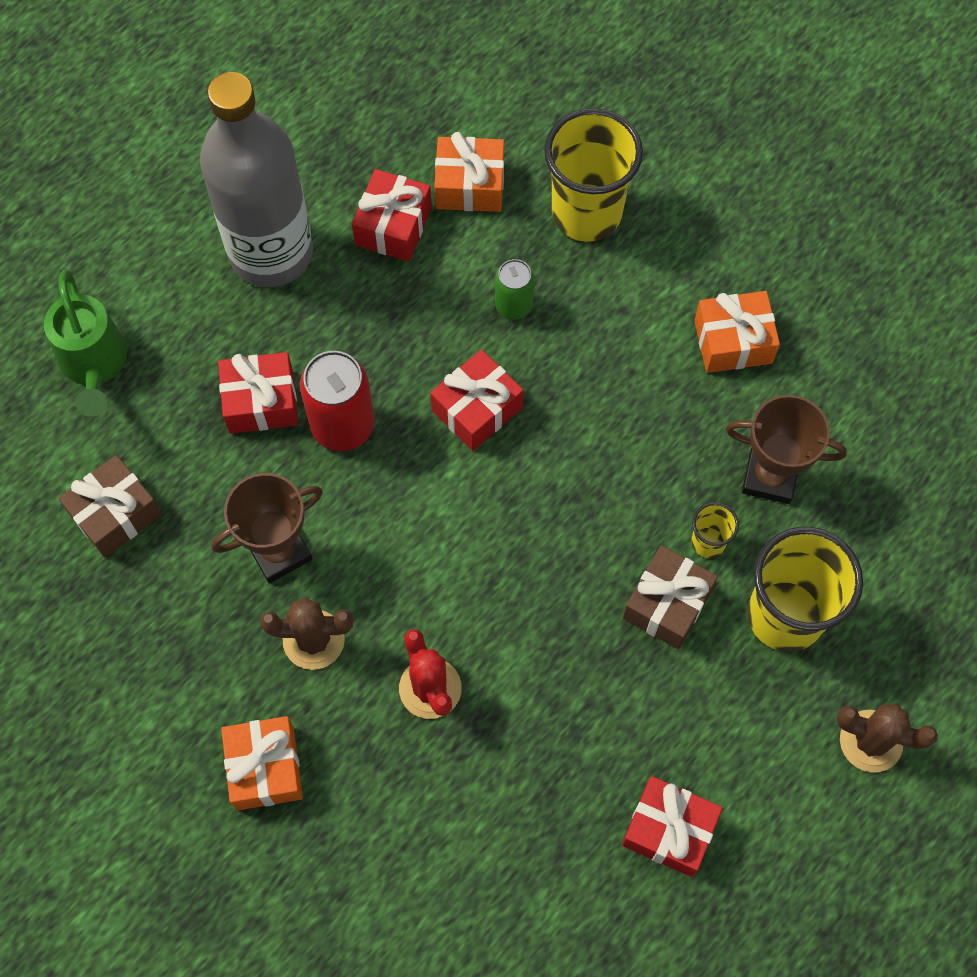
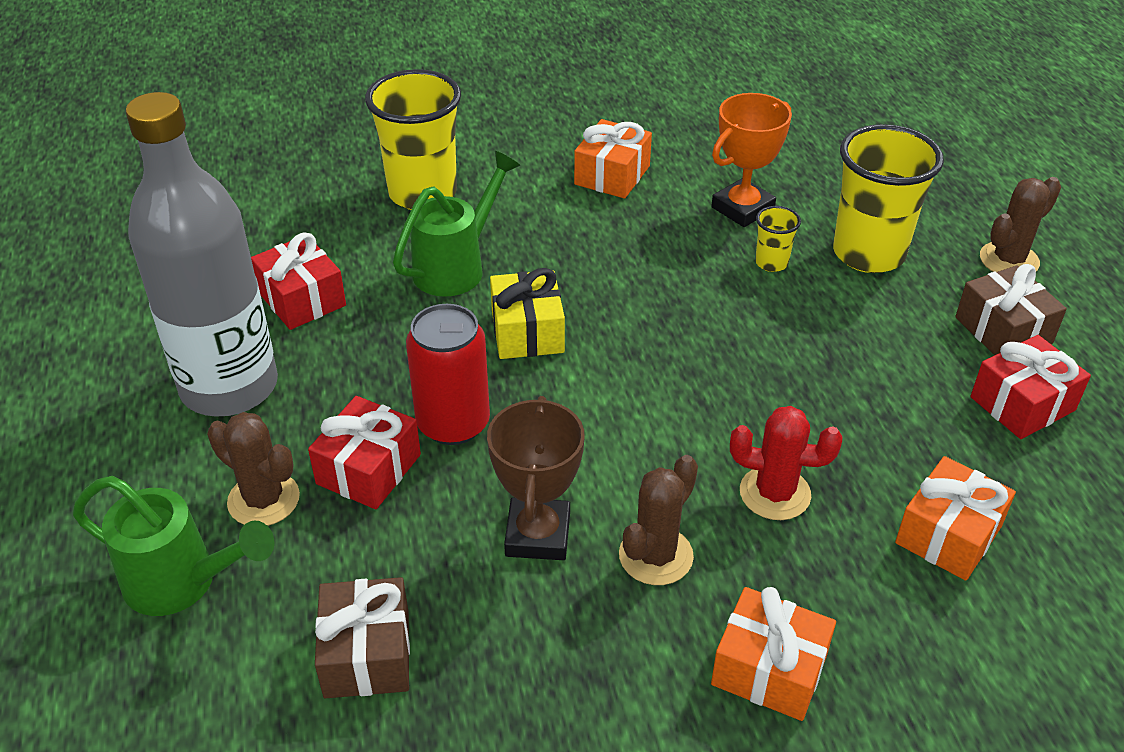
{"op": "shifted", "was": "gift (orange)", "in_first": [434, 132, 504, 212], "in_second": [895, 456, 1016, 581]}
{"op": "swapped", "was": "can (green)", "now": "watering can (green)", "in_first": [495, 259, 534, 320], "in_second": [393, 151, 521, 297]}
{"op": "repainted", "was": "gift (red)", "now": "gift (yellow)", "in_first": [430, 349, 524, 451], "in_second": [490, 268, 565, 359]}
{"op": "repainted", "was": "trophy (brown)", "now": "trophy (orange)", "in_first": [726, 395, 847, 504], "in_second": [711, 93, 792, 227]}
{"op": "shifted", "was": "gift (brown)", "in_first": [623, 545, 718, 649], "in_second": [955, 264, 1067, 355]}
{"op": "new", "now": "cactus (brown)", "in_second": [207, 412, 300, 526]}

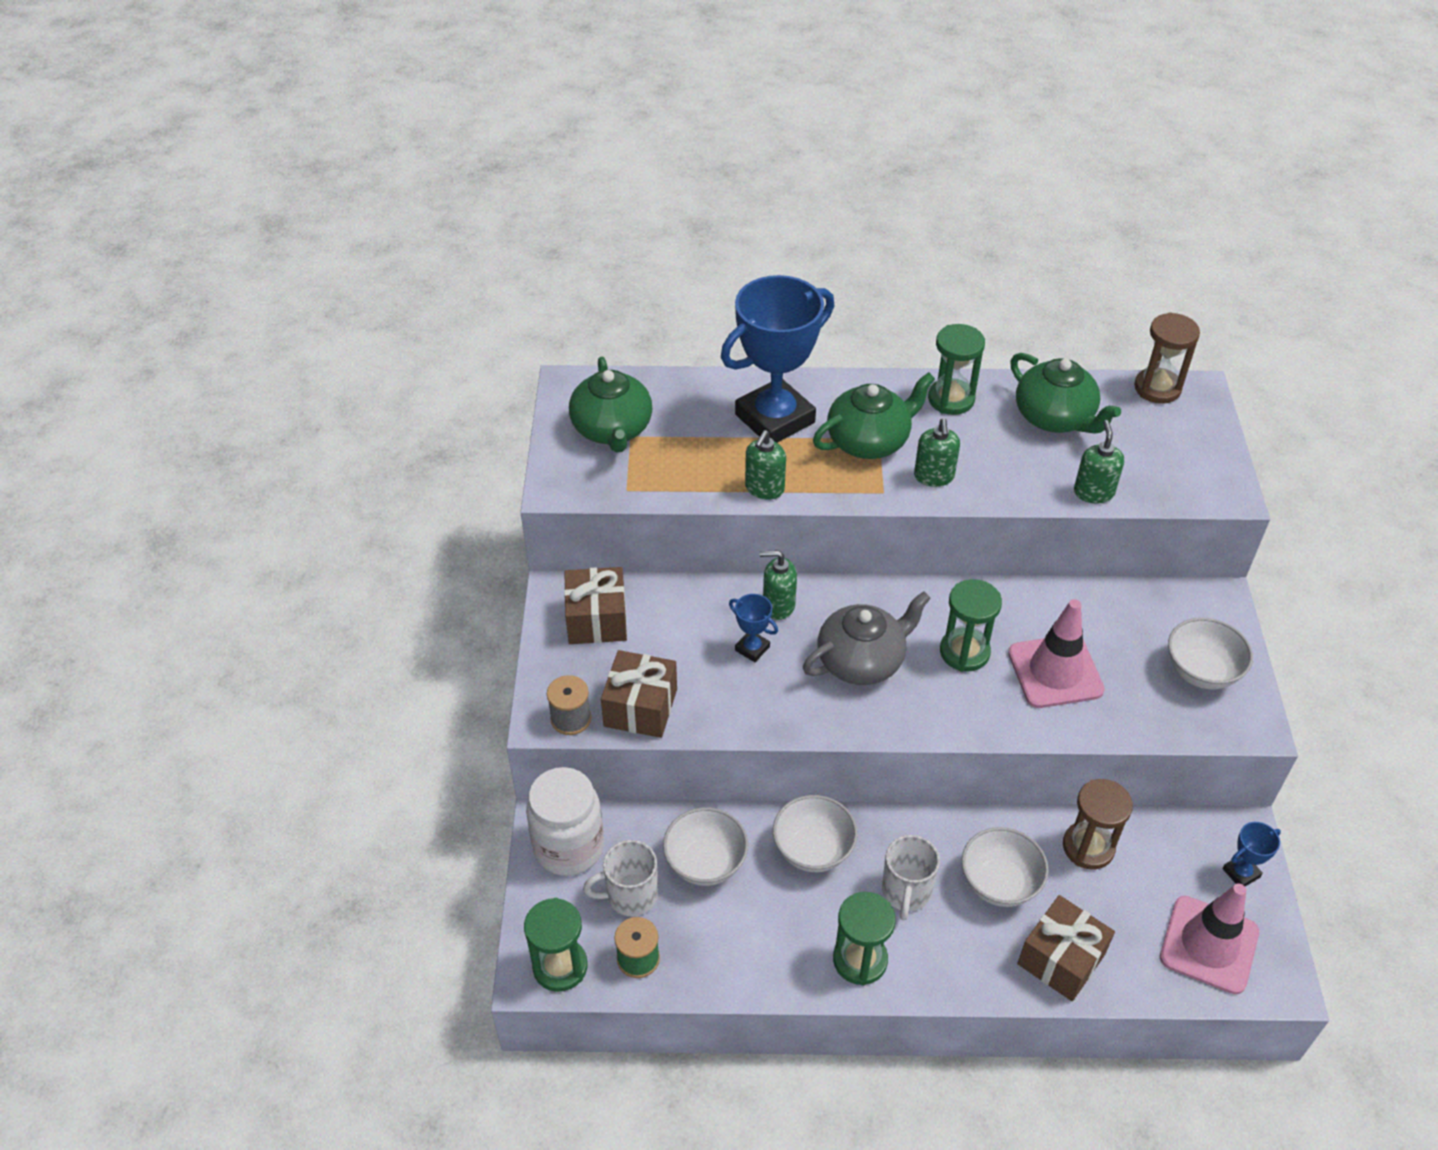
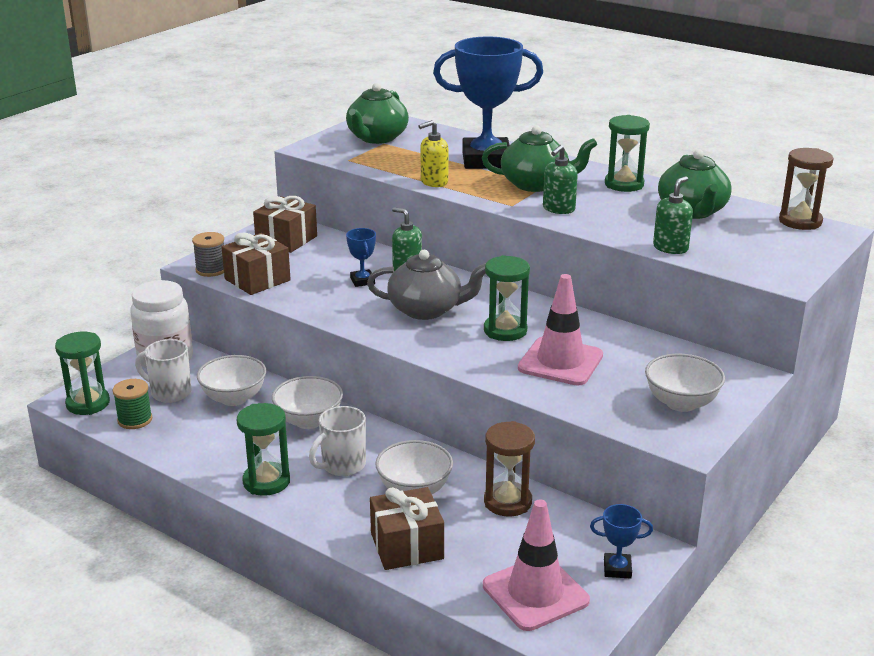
{"op": "repainted", "was": "soap dispenser (green)", "now": "soap dispenser (yellow)", "in_first": [745, 430, 786, 499], "in_second": [418, 120, 449, 187]}

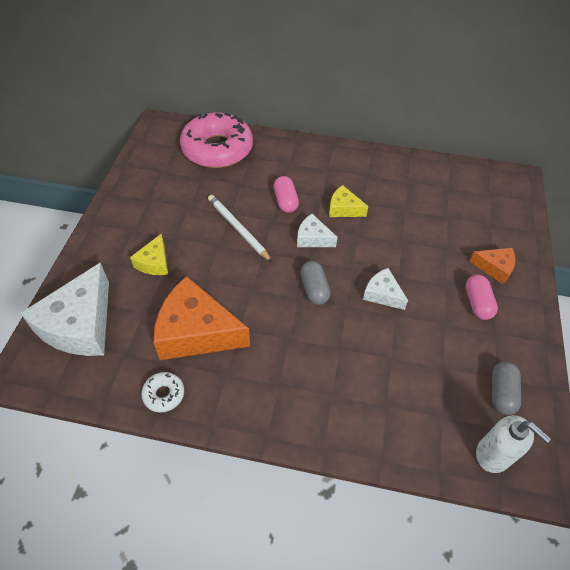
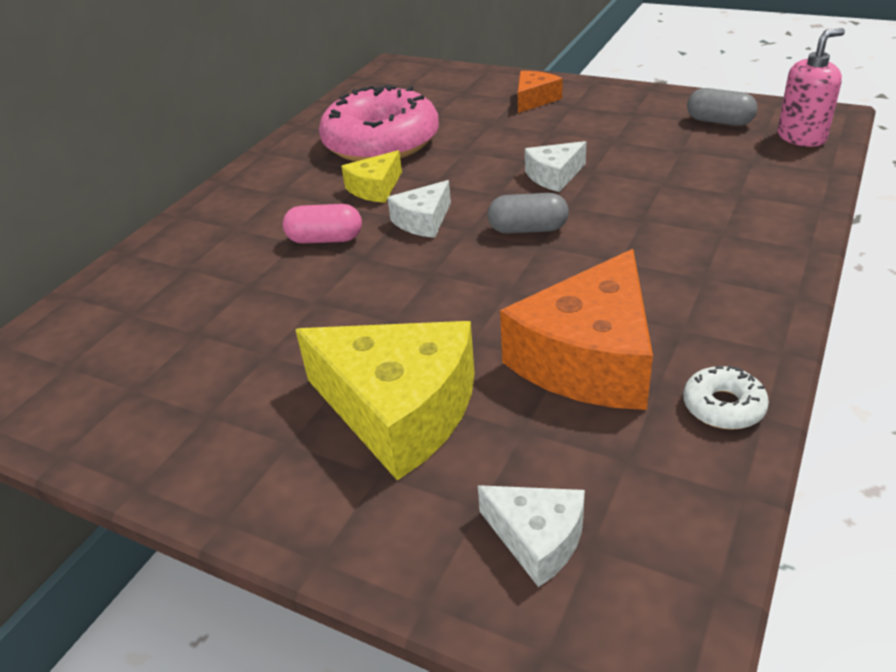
{"op": "shifted", "was": "donut (pink)", "in_first": [180, 112, 253, 168], "in_second": [319, 85, 439, 162]}
{"op": "gone", "was": "pencil (white)", "in_first": [208, 195, 272, 262]}
{"op": "scaled", "was": "cheese (yellow)", "in_first": [130, 234, 168, 275], "in_second": [295, 321, 475, 481], "ratio": 1.98}
{"op": "scaled", "was": "cheese (white)", "in_first": [20, 263, 109, 356], "in_second": [478, 485, 585, 587], "ratio": 0.51}
{"op": "gone", "was": "capsule (pink)", "in_first": [465, 275, 498, 320]}
{"op": "repainted", "was": "soap dispenser (white)", "now": "soap dispenser (pink)", "in_first": [476, 415, 551, 473], "in_second": [777, 28, 845, 147]}

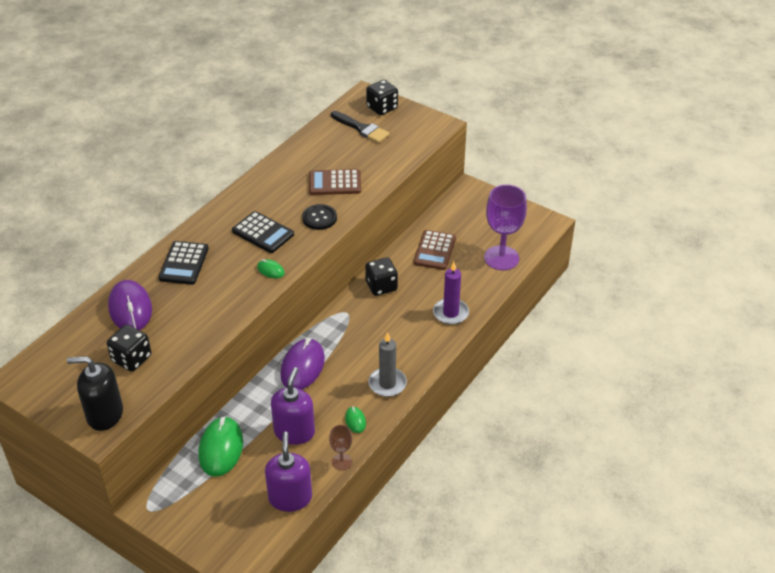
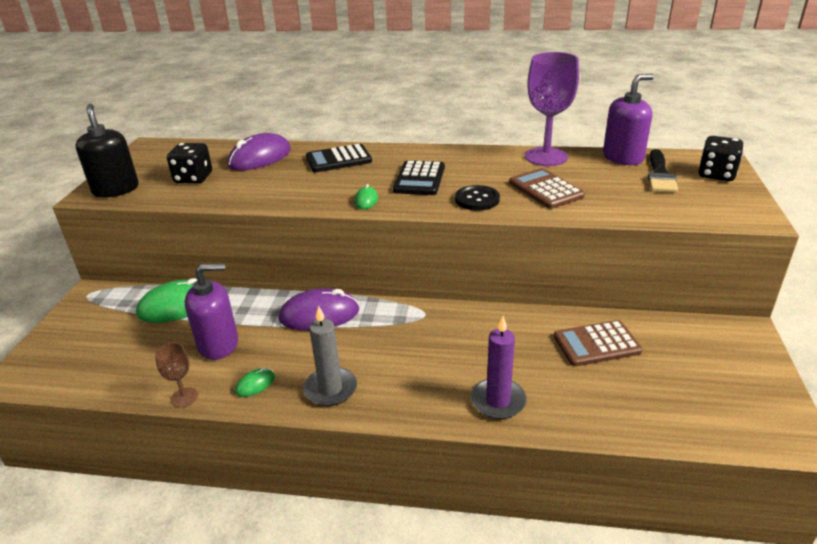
{"op": "shifted", "was": "goblet (purple)", "in_first": [484, 185, 527, 270], "in_second": [525, 52, 579, 166]}
{"op": "gone", "was": "dice (black)", "in_first": [365, 257, 398, 296]}
{"op": "shifted", "was": "soap dispenser (purple)", "in_first": [265, 432, 312, 512], "in_second": [603, 74, 654, 165]}

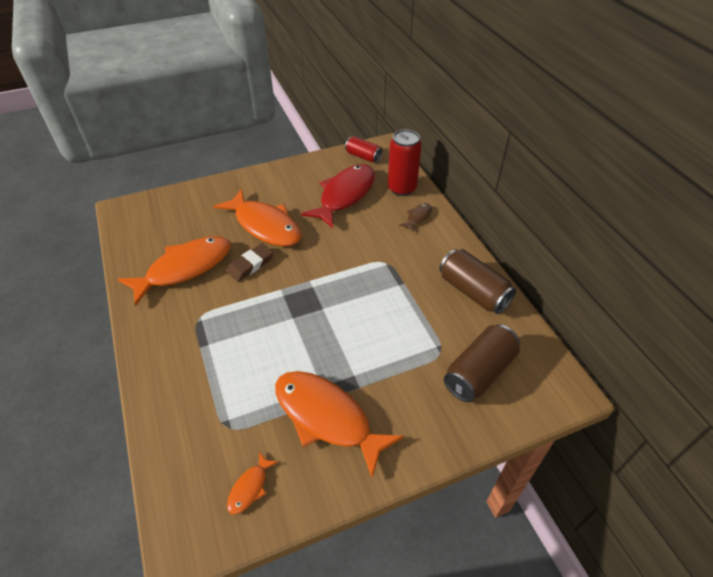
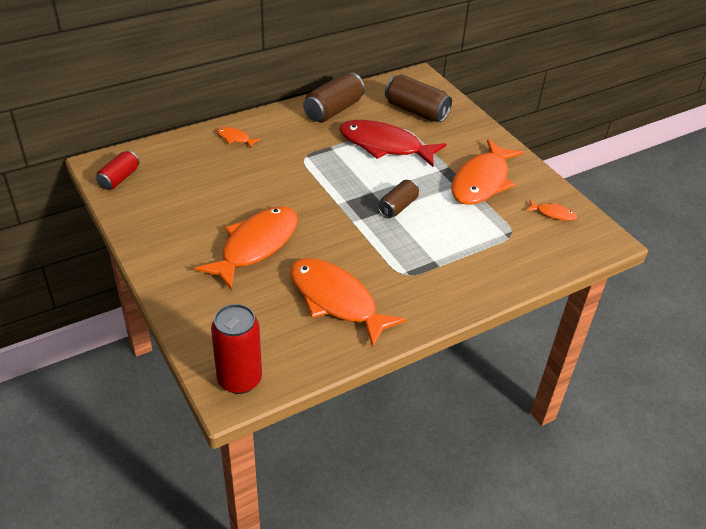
{"op": "shifted", "was": "can (red)", "in_first": [388, 129, 422, 196], "in_second": [211, 304, 262, 394]}
{"op": "shifted", "was": "fish (red)", "in_first": [301, 164, 375, 228], "in_second": [339, 120, 446, 167]}
{"op": "repainted", "was": "fish (brown)", "now": "fish (orange)", "in_first": [399, 203, 432, 232], "in_second": [217, 127, 261, 148]}
{"op": "gone", "was": "eraser (brown)", "in_first": [227, 244, 273, 282]}
{"op": "new", "now": "can (brown)", "in_second": [378, 180, 419, 218]}

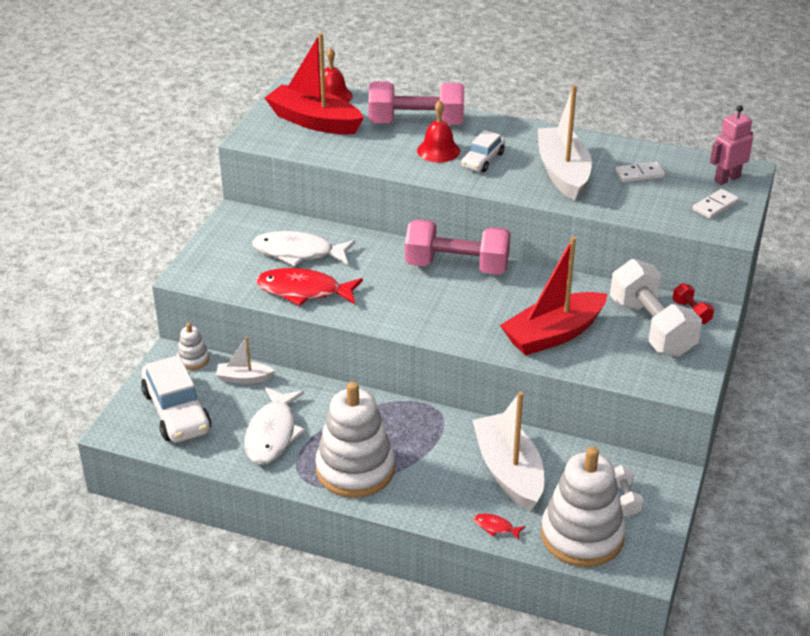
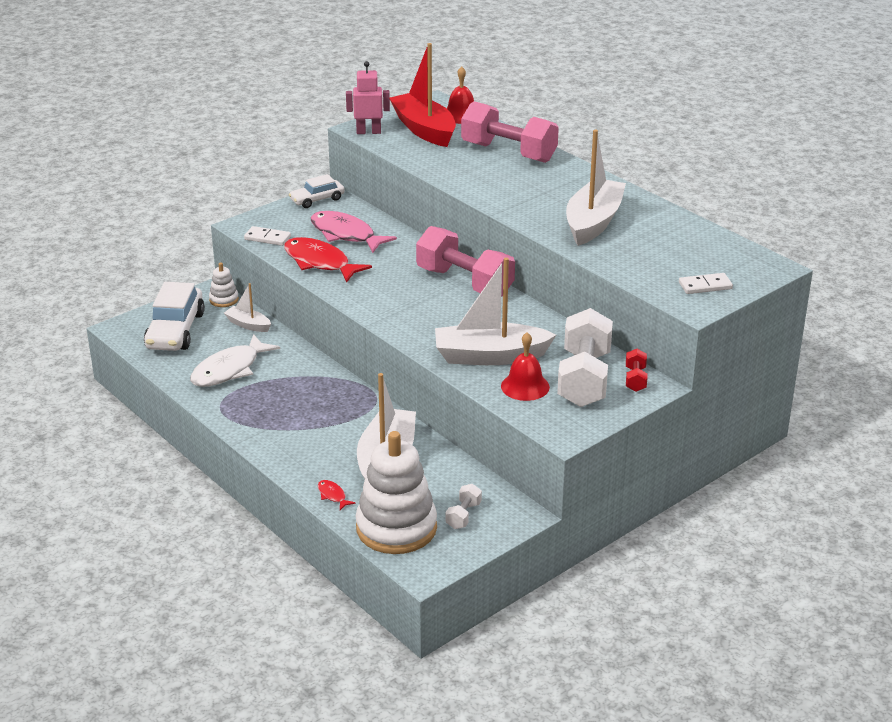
{"op": "shifted", "was": "bell (red)", "in_first": [417, 100, 460, 163], "in_second": [501, 332, 550, 401]}
{"op": "shifted", "was": "robot (pink)", "in_first": [710, 105, 753, 185], "in_second": [346, 61, 390, 134]}
{"op": "shifted", "was": "car (white)", "in_first": [461, 130, 505, 172], "in_second": [289, 174, 345, 208]}
{"op": "shifted", "was": "domino (white)", "in_first": [615, 162, 665, 182], "in_second": [244, 226, 291, 246]}
{"op": "repainted", "was": "fish (white)", "now": "fish (pink)", "in_first": [252, 231, 355, 267], "in_second": [311, 211, 397, 253]}
{"op": "repainted", "was": "boat (red)", "now": "boat (white)", "in_first": [500, 237, 607, 355], "in_second": [435, 258, 556, 365]}
{"op": "gone", "was": "stacking toy (white)", "in_first": [315, 382, 395, 498]}

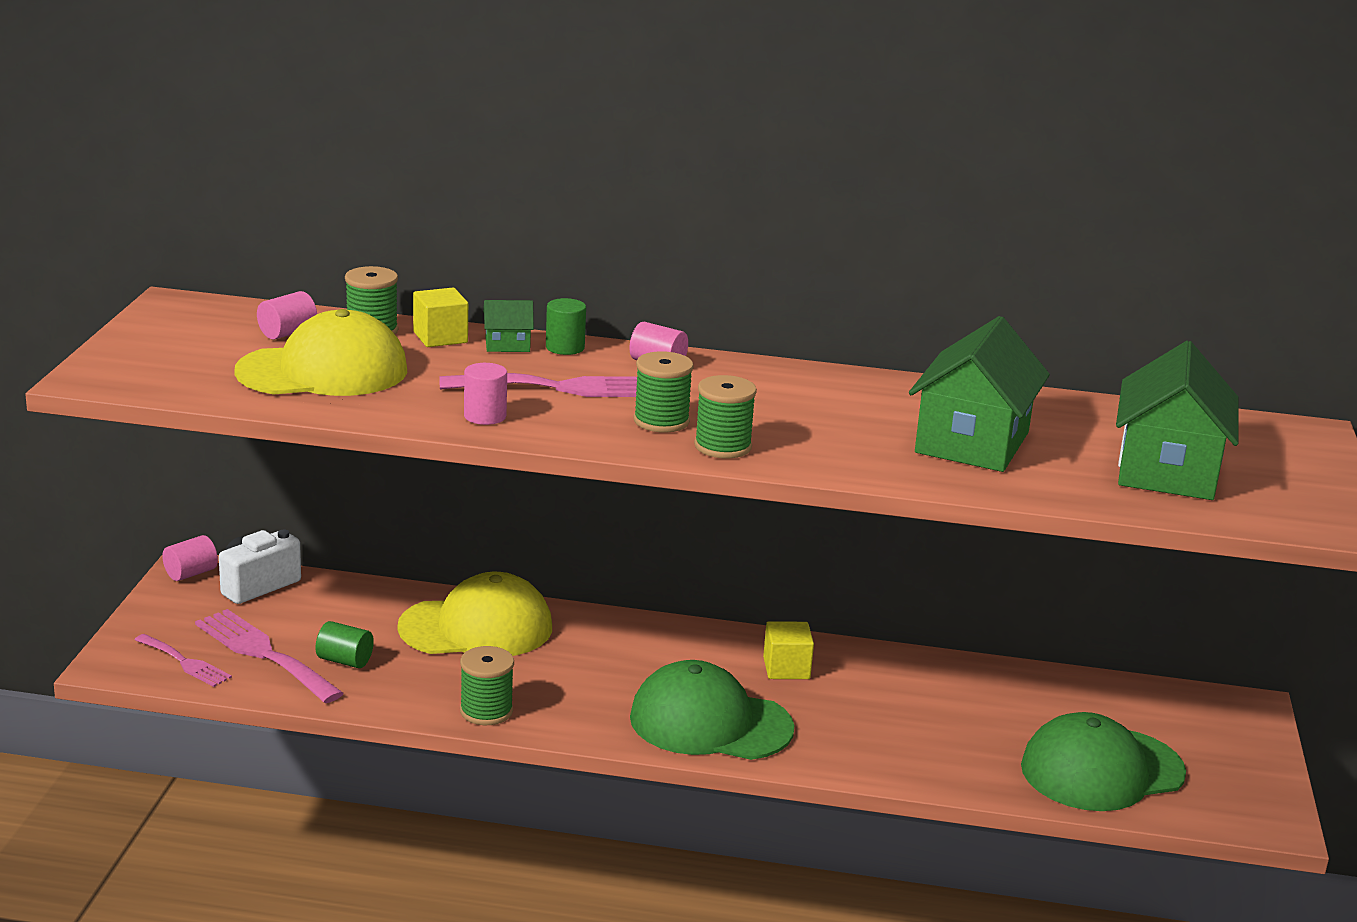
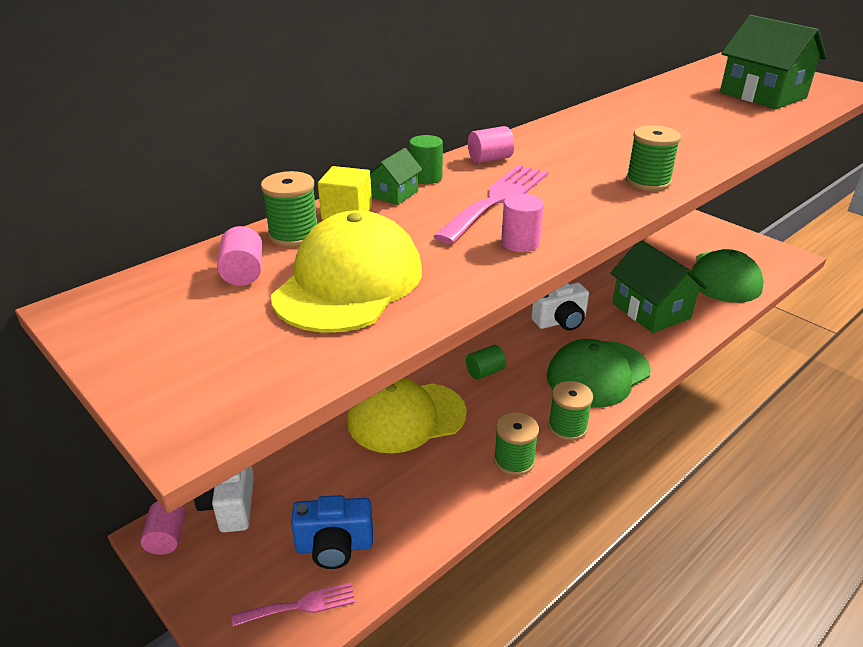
{"op": "shifted", "was": "house (green)", "in_first": [909, 316, 1050, 472], "in_second": [610, 240, 707, 333]}
{"op": "shifted", "was": "spool (green)", "in_first": [634, 351, 694, 433], "in_second": [548, 381, 593, 441]}
{"op": "rotated", "was": "cap (yellow)", "in_first": [397, 572, 552, 656], "in_second": [347, 378, 467, 453], "clockwise": -135}
{"op": "swapped", "was": "fork (pink)", "now": "camera (blue)", "in_first": [195, 609, 344, 703], "in_second": [291, 495, 373, 569]}
{"op": "shifted", "was": "cylinder (green)", "in_first": [316, 621, 374, 668], "in_second": [466, 345, 506, 380]}
{"op": "swapped", "was": "cube (yellow)", "now": "camera (white)", "in_first": [763, 621, 814, 679], "in_second": [532, 283, 589, 331]}

